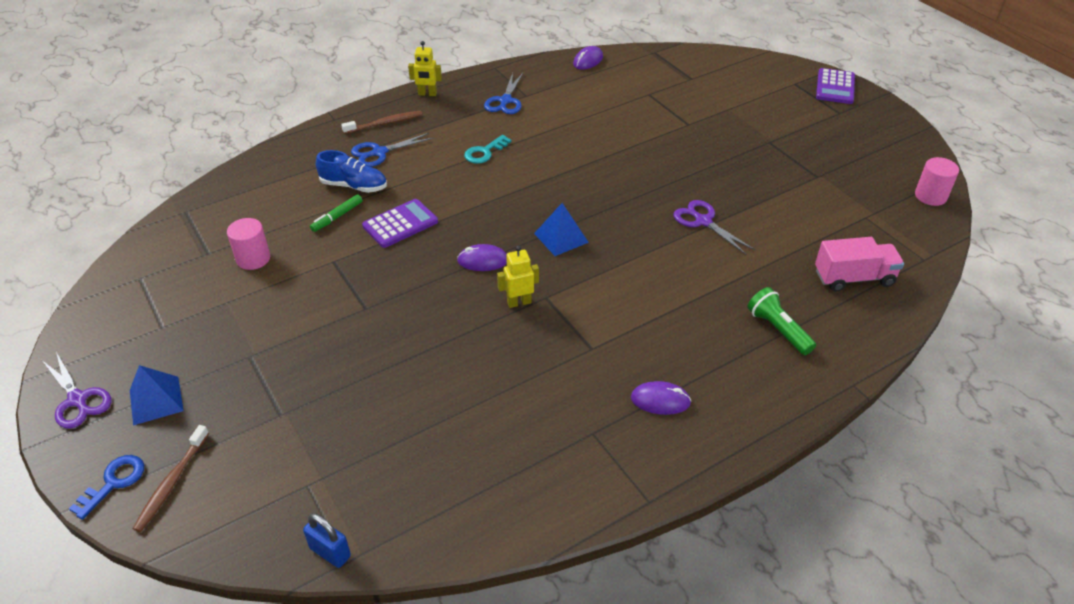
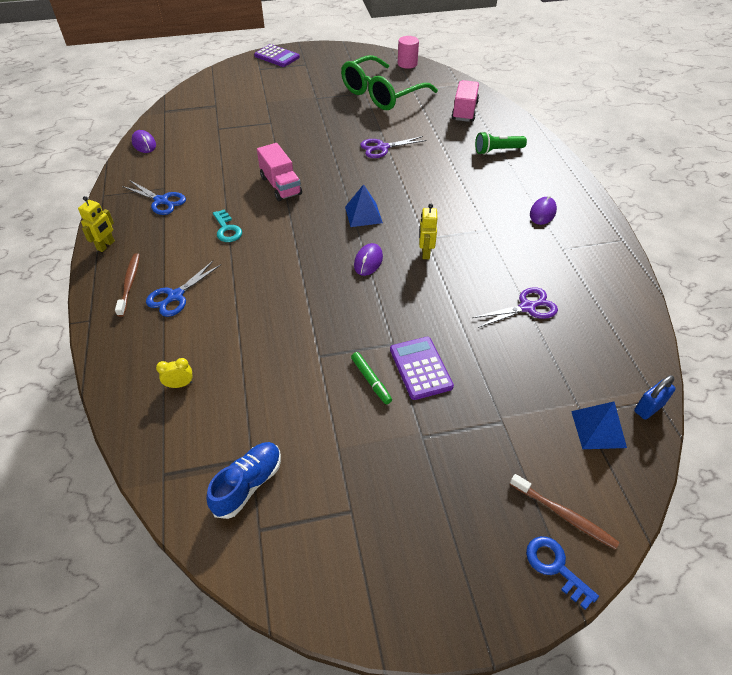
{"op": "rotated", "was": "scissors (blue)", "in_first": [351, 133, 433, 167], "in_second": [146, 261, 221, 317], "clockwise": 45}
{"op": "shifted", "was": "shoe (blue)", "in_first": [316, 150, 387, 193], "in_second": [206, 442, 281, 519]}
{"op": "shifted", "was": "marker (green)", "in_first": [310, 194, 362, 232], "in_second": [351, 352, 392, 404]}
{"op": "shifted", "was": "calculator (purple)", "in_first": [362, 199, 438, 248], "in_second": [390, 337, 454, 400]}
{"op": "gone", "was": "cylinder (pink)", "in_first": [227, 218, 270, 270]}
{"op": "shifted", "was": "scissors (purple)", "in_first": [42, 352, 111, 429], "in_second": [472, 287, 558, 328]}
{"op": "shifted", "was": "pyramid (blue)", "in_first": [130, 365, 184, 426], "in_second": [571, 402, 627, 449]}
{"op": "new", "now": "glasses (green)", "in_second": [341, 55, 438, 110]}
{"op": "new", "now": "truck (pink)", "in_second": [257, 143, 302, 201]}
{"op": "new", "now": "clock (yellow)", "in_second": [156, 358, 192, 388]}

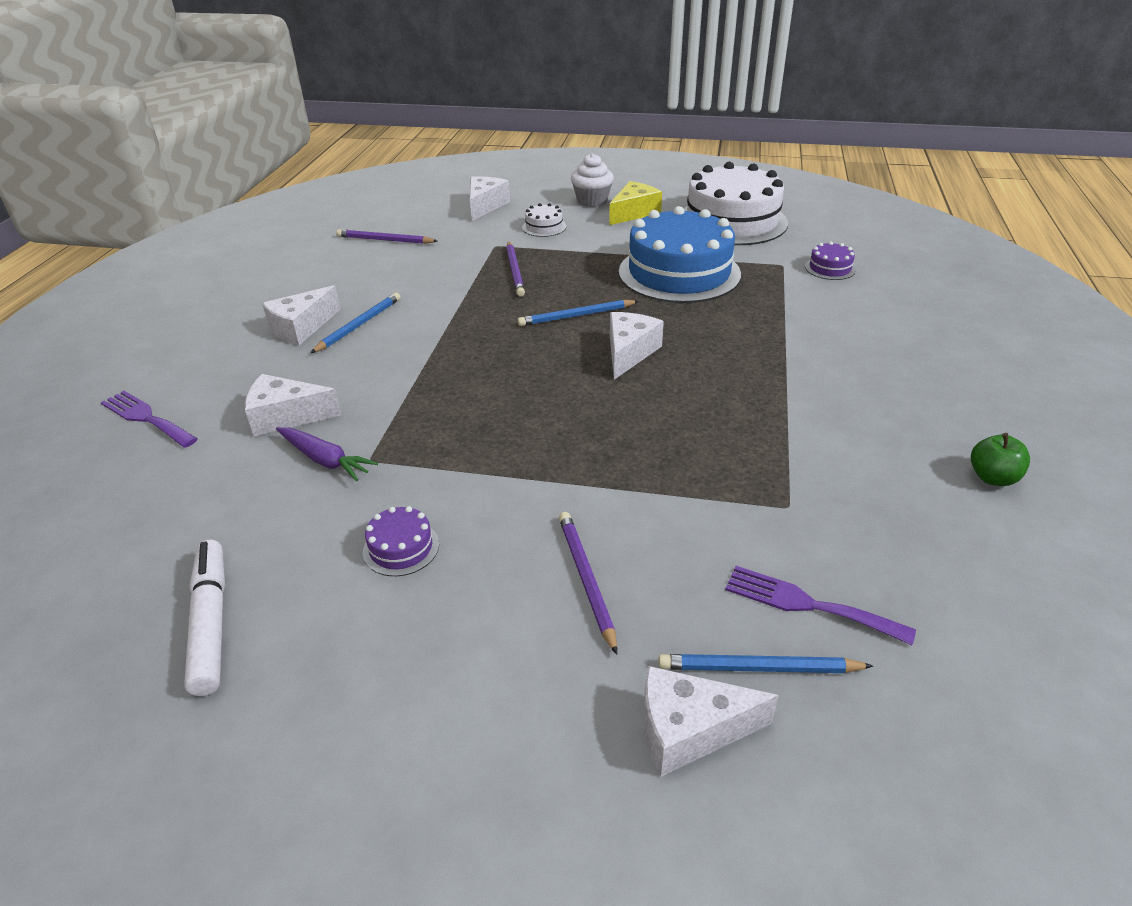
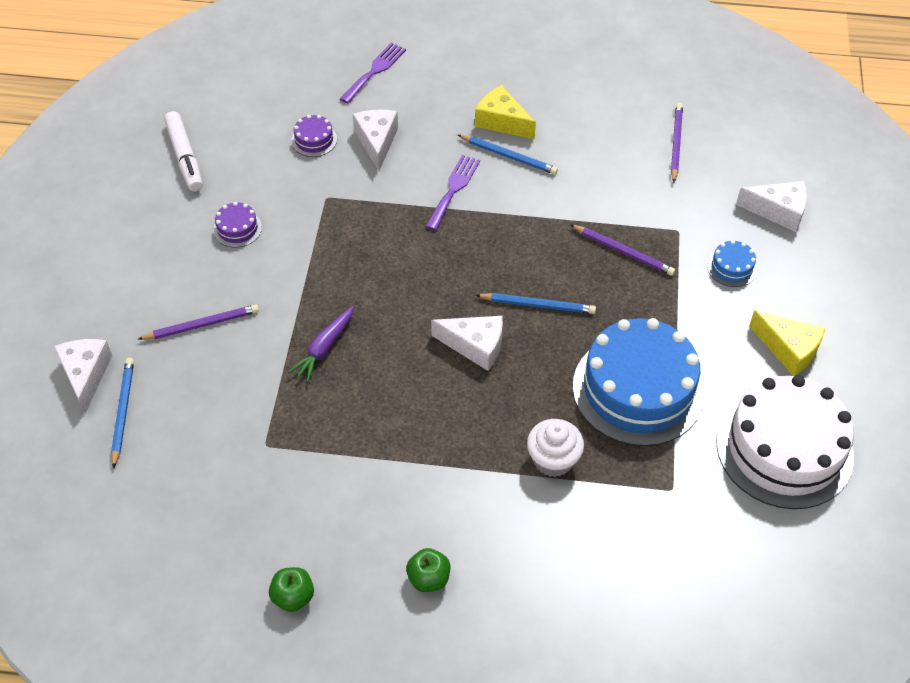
{"op": "shifted", "was": "cupcake (white)", "in_first": [571, 153, 614, 207], "in_second": [527, 419, 584, 477]}
{"op": "repainted", "was": "cake (white)", "now": "cake (blue)", "in_first": [522, 203, 566, 237], "in_second": [707, 240, 757, 287]}
{"op": "rotated", "was": "pencil (purple)", "in_first": [506, 241, 525, 296], "in_second": [570, 224, 675, 276], "clockwise": -135}
{"op": "shifted", "was": "cake (purple)", "in_first": [805, 242, 856, 280], "in_second": [291, 115, 337, 157]}
{"op": "repainted", "was": "cheese (white)", "now": "cheese (yellow)", "in_first": [262, 285, 341, 345], "in_second": [475, 85, 536, 139]}
{"op": "rotated", "was": "pencil (blue)", "in_first": [517, 300, 639, 326], "in_second": [476, 293, 596, 314], "clockwise": 120}
{"op": "shifted", "was": "carrot (purple)", "in_first": [276, 427, 378, 481], "in_second": [288, 306, 354, 382]}
{"op": "rotated", "was": "marker (white)", "in_first": [184, 540, 225, 696], "in_second": [164, 111, 203, 192], "clockwise": 90}
{"op": "shifted", "was": "fork (purple)", "in_first": [725, 566, 916, 645], "in_second": [425, 155, 480, 231]}
{"op": "new", "now": "apple (green)", "in_second": [406, 548, 450, 592]}

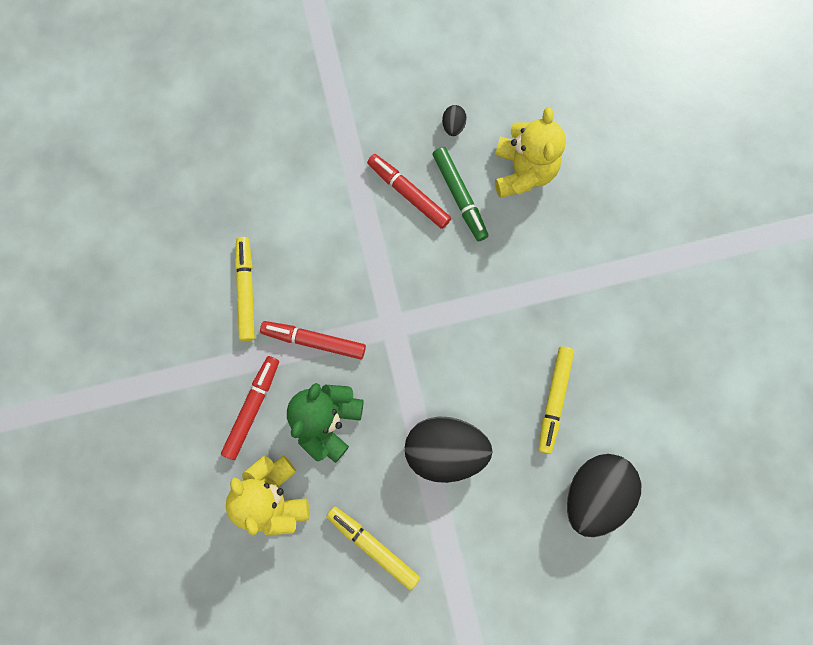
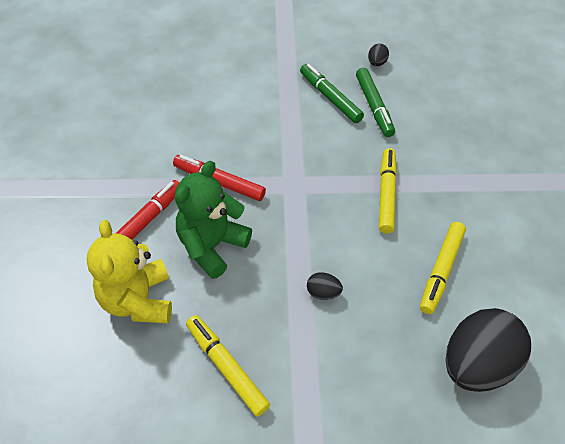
{"op": "gone", "was": "teddy bear (yellow)", "in_first": [495, 107, 566, 198]}
{"op": "repainted", "was": "marker (red)", "now": "marker (green)", "in_first": [367, 154, 451, 229], "in_second": [300, 64, 364, 123]}
{"op": "shifted", "was": "marker (yellow)", "in_first": [235, 237, 255, 341], "in_second": [379, 148, 397, 234]}
{"op": "scaled", "was": "egg (black)", "in_first": [405, 417, 493, 483], "in_second": [307, 272, 343, 300], "ratio": 0.41}

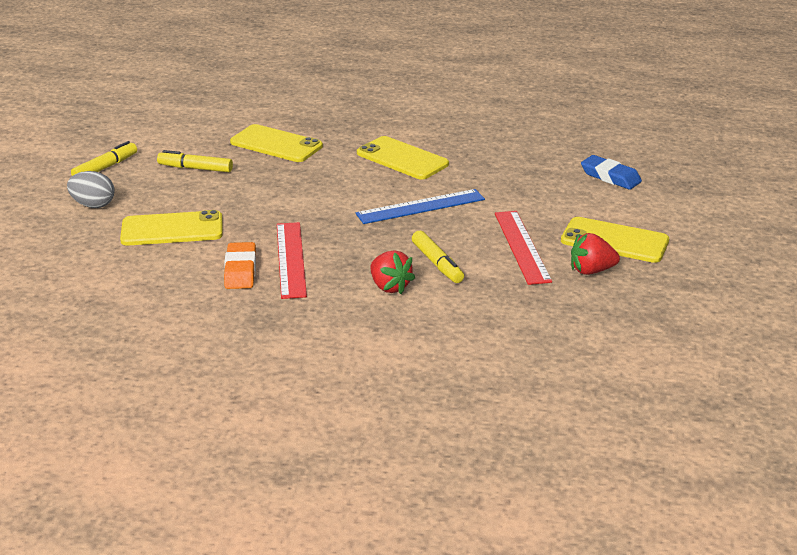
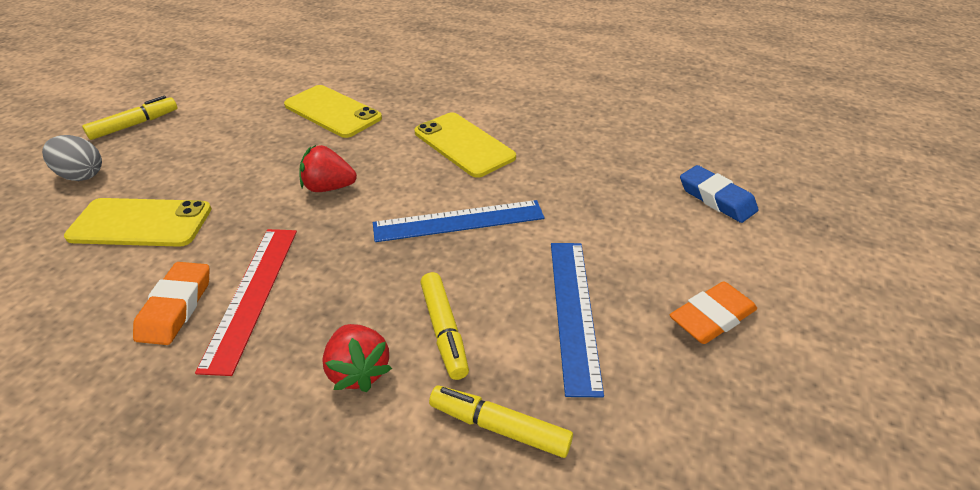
{"op": "shifted", "was": "marker (yellow)", "in_first": [157, 150, 233, 172], "in_second": [429, 385, 573, 458]}
{"op": "repainted", "was": "ruler (red)", "now": "ruler (blue)", "in_first": [495, 211, 552, 285], "in_second": [551, 243, 604, 397]}
{"op": "swapped", "was": "phone (yellow)", "now": "eraser (orange)", "in_first": [561, 217, 669, 263], "in_second": [670, 281, 757, 344]}
{"op": "shifted", "was": "strawberry (red)", "in_first": [571, 233, 620, 275], "in_second": [299, 145, 357, 192]}

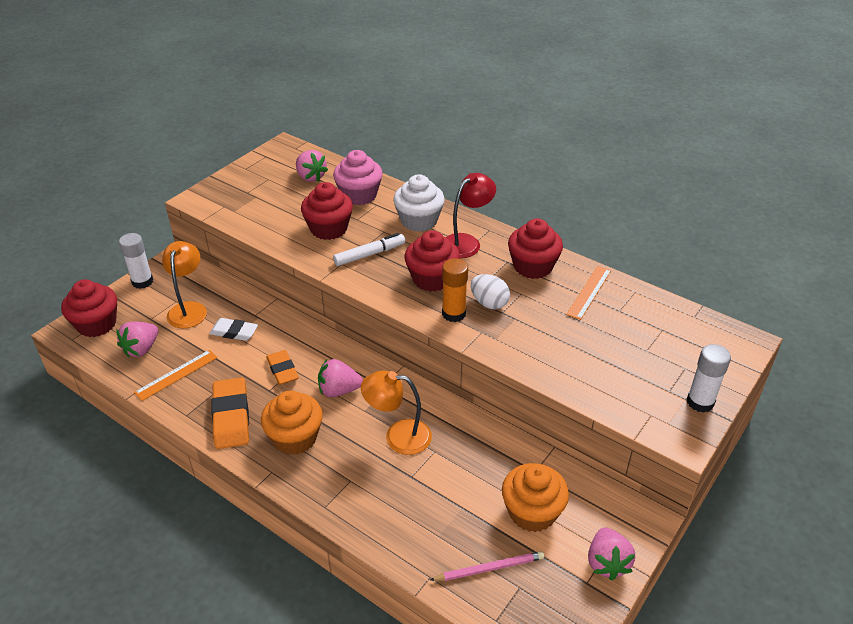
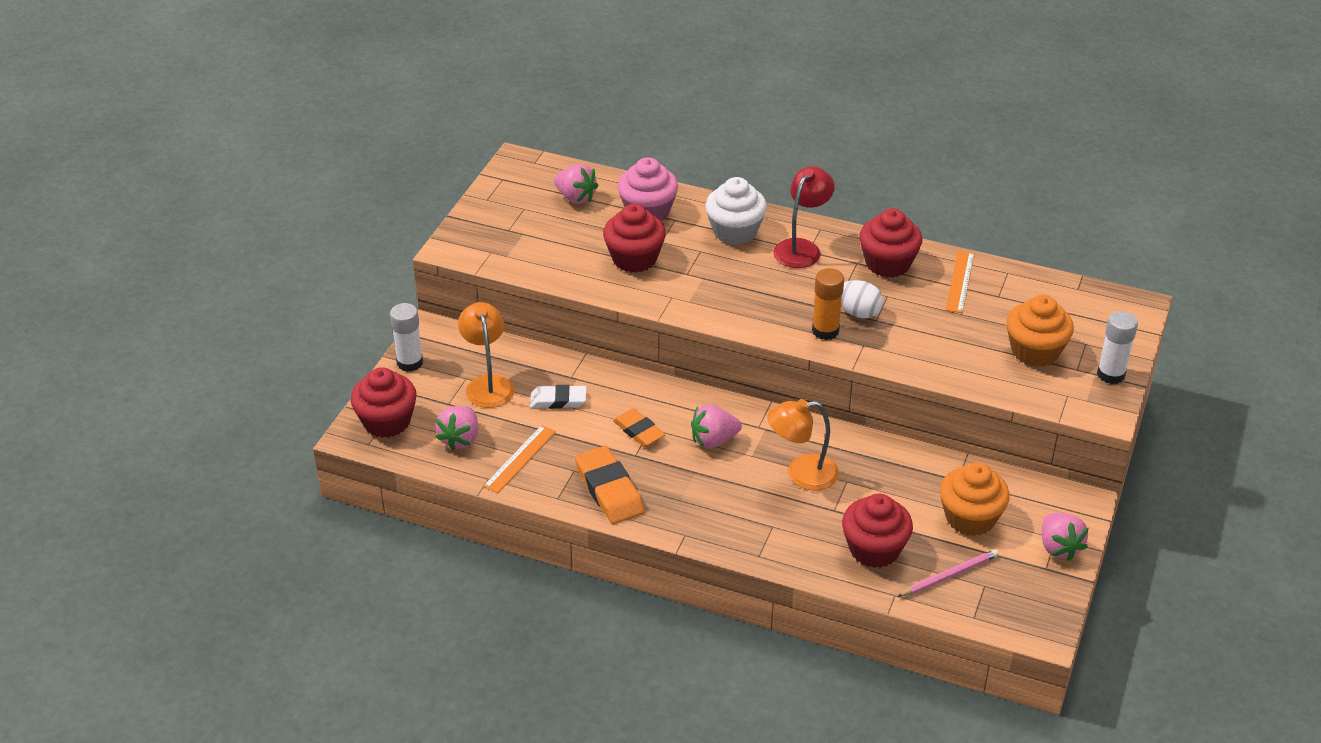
{"op": "shifted", "was": "cupcake (red)", "in_first": [404, 230, 460, 292], "in_second": [842, 494, 913, 568]}
{"op": "gone", "was": "marker (white)", "in_first": [333, 233, 405, 266]}
{"op": "shifted", "was": "cupcake (orange)", "in_first": [261, 391, 323, 455], "in_second": [1007, 295, 1074, 367]}

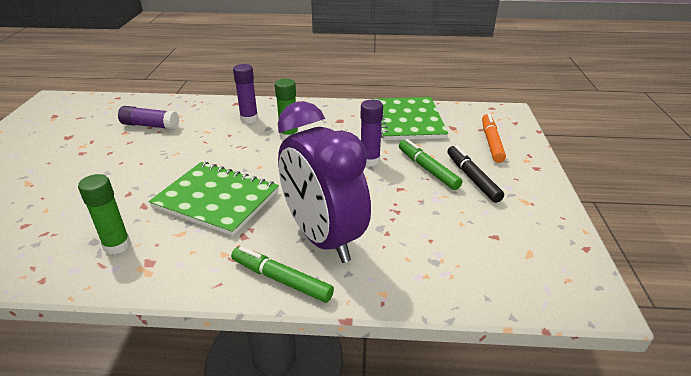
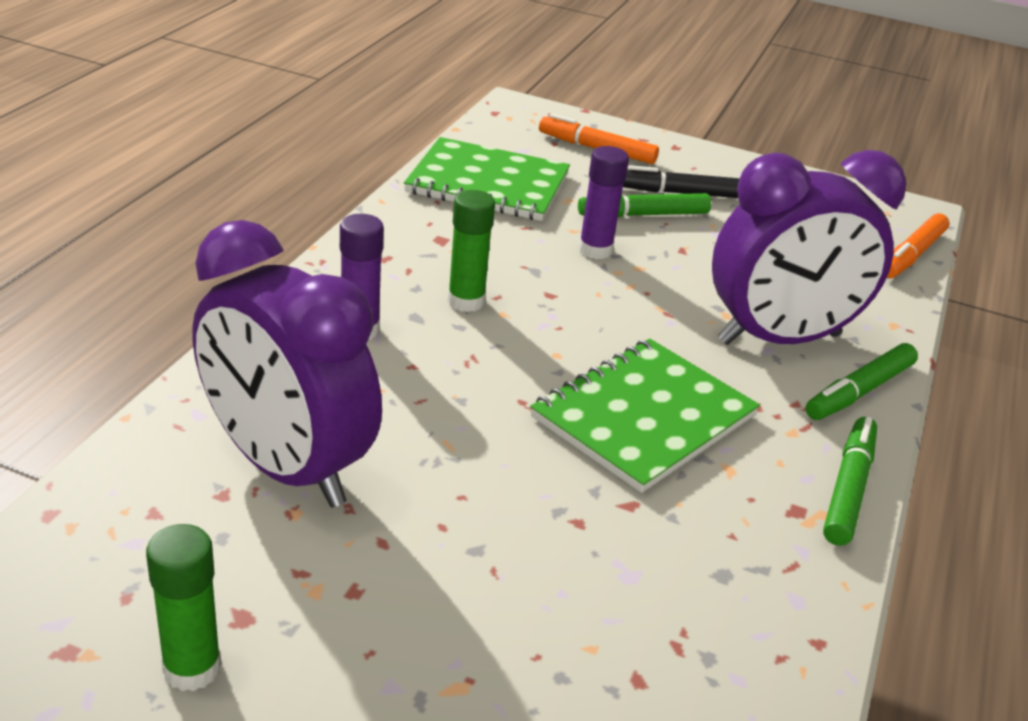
{"op": "swapped", "was": "glue stick (purple)", "now": "clock (purple)", "in_first": [118, 106, 179, 130], "in_second": [192, 220, 382, 507]}
{"op": "shifted", "was": "glue stick (green)", "in_first": [78, 174, 131, 254], "in_second": [146, 524, 221, 691]}
{"op": "new", "now": "marker (orange)", "in_second": [887, 213, 949, 278]}
{"op": "new", "now": "marker (green)", "in_second": [823, 417, 877, 546]}

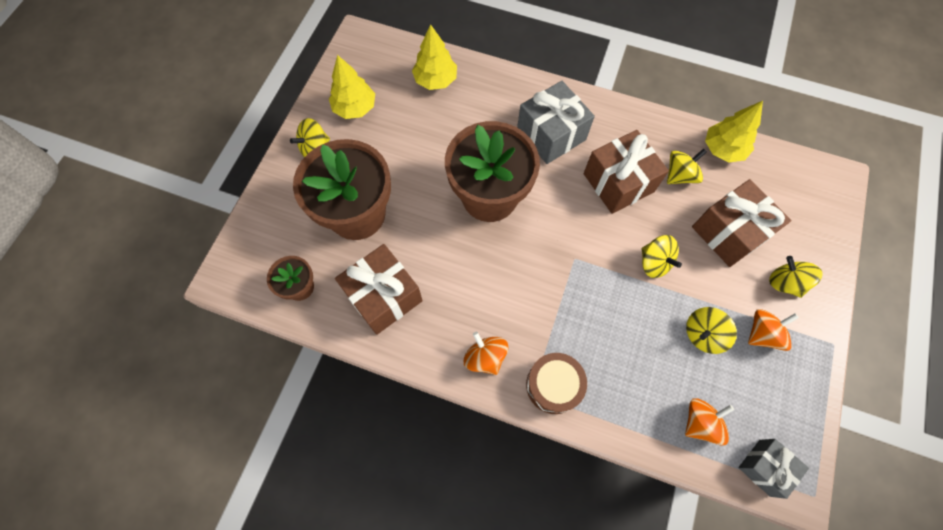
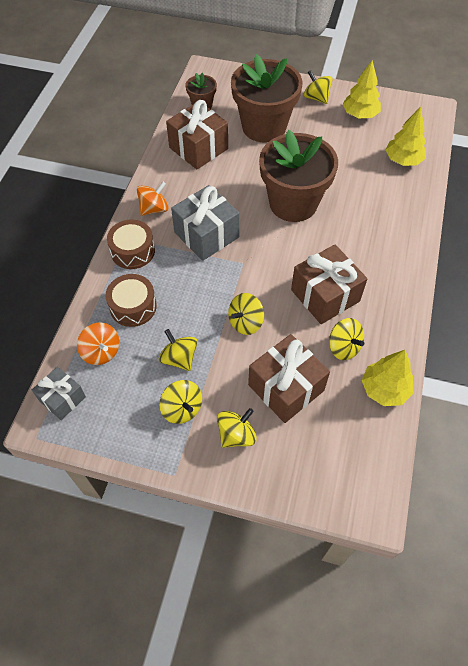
{"op": "shifted", "was": "gift (grey)", "in_first": [517, 81, 595, 164], "in_second": [171, 185, 239, 261]}
{"op": "repainted", "was": "spinning top (orange)", "now": "spinning top (yellow)", "in_first": [748, 309, 799, 351], "in_second": [160, 380, 202, 424]}
{"op": "new", "now": "drum (brown)", "in_second": [106, 274, 157, 327]}

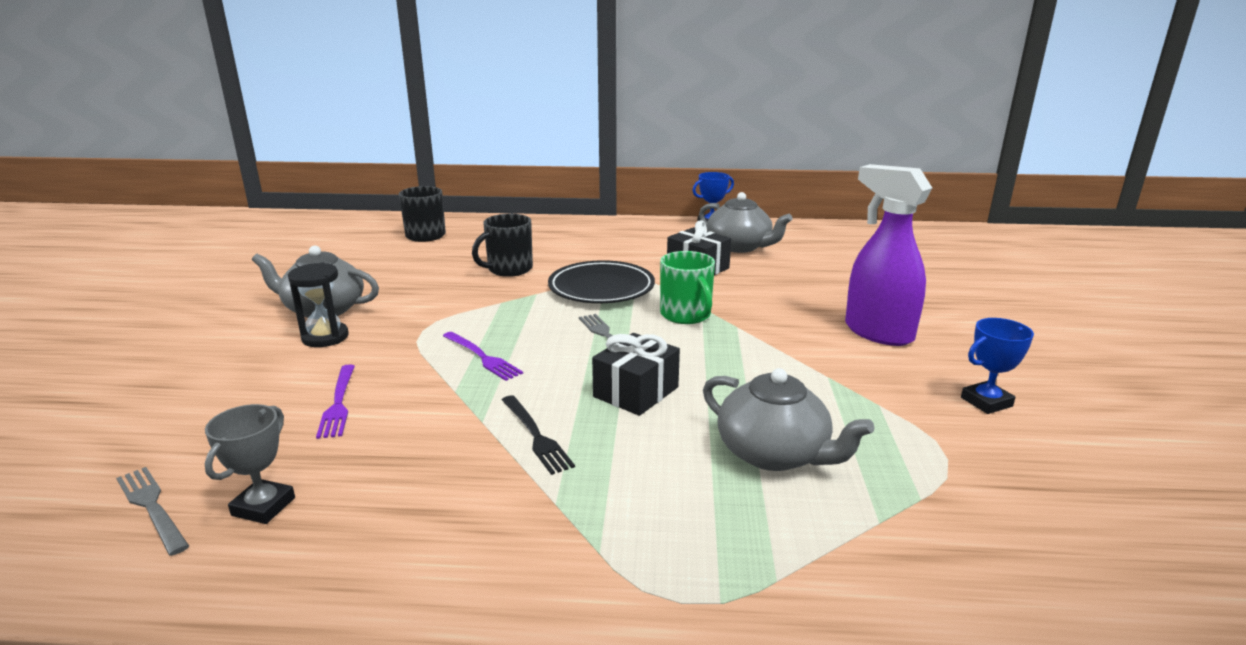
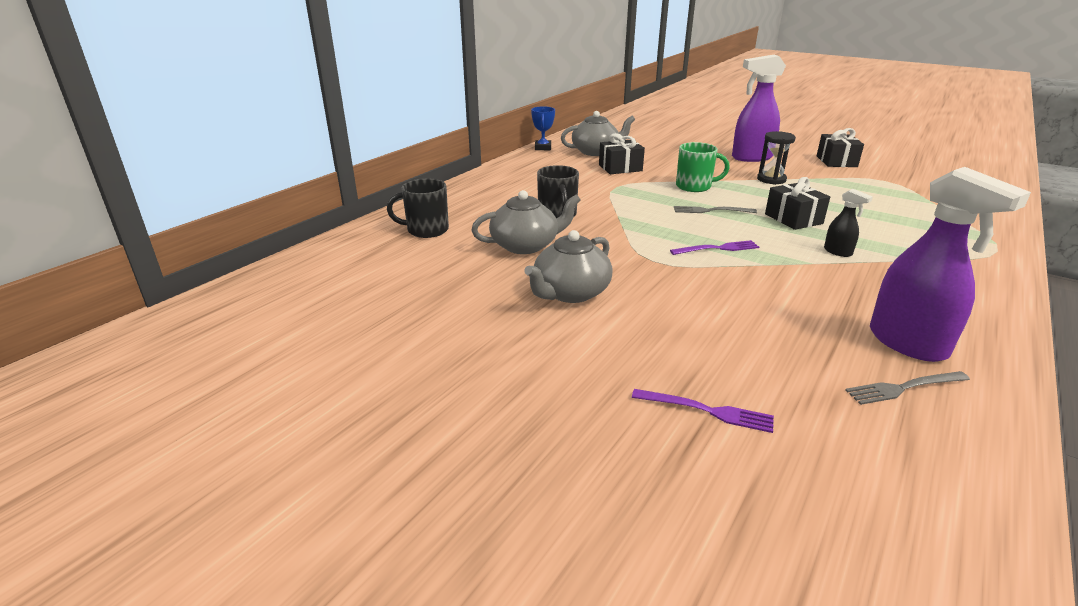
{"op": "gone", "was": "plate (black)", "in_first": [548, 260, 655, 303]}
{"op": "shifted", "was": "hourglass (black)", "in_first": [288, 263, 349, 347], "in_second": [757, 131, 796, 185]}
{"op": "swapped", "was": "trophy (blue)", "now": "gift (black)", "in_first": [961, 318, 1034, 414], "in_second": [817, 128, 864, 167]}
{"op": "shifted", "was": "fork (purple)", "in_first": [316, 365, 355, 439], "in_second": [632, 389, 774, 433]}
{"op": "shifted", "was": "teapot (grey)", "in_first": [703, 368, 874, 471], "in_second": [471, 190, 581, 254]}
{"op": "swapped", "was": "fork (black)", "now": "spray bottle (black)", "in_first": [502, 395, 575, 475], "in_second": [824, 189, 873, 257]}
{"op": "swapped", "was": "trophy (grey)", "now": "spray bottle (purple)", "in_first": [205, 404, 295, 524], "in_second": [870, 167, 1031, 362]}

